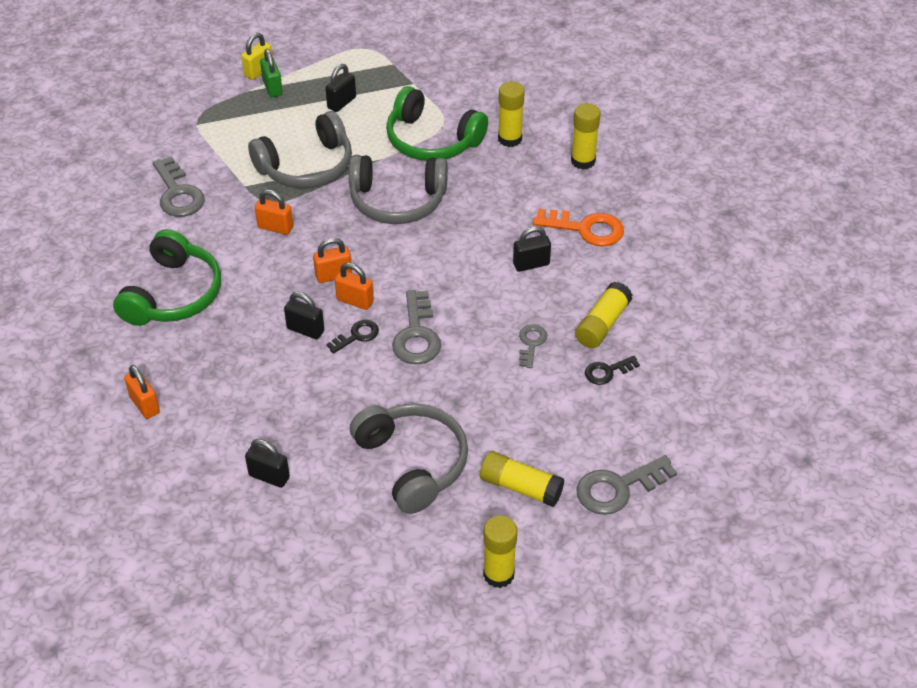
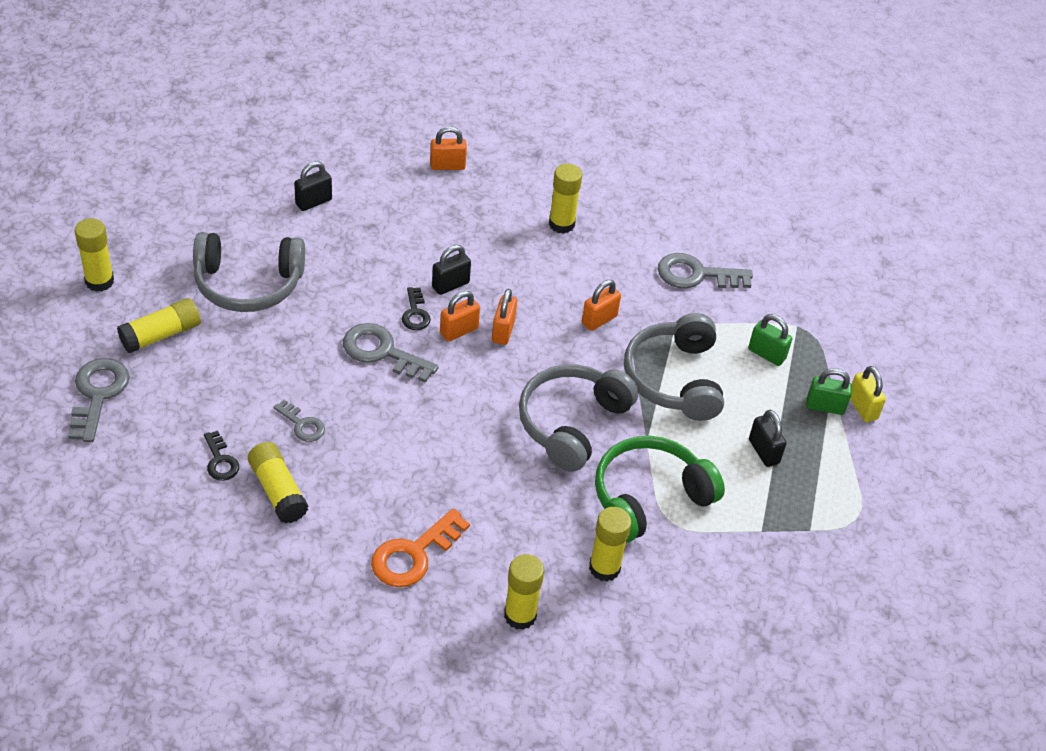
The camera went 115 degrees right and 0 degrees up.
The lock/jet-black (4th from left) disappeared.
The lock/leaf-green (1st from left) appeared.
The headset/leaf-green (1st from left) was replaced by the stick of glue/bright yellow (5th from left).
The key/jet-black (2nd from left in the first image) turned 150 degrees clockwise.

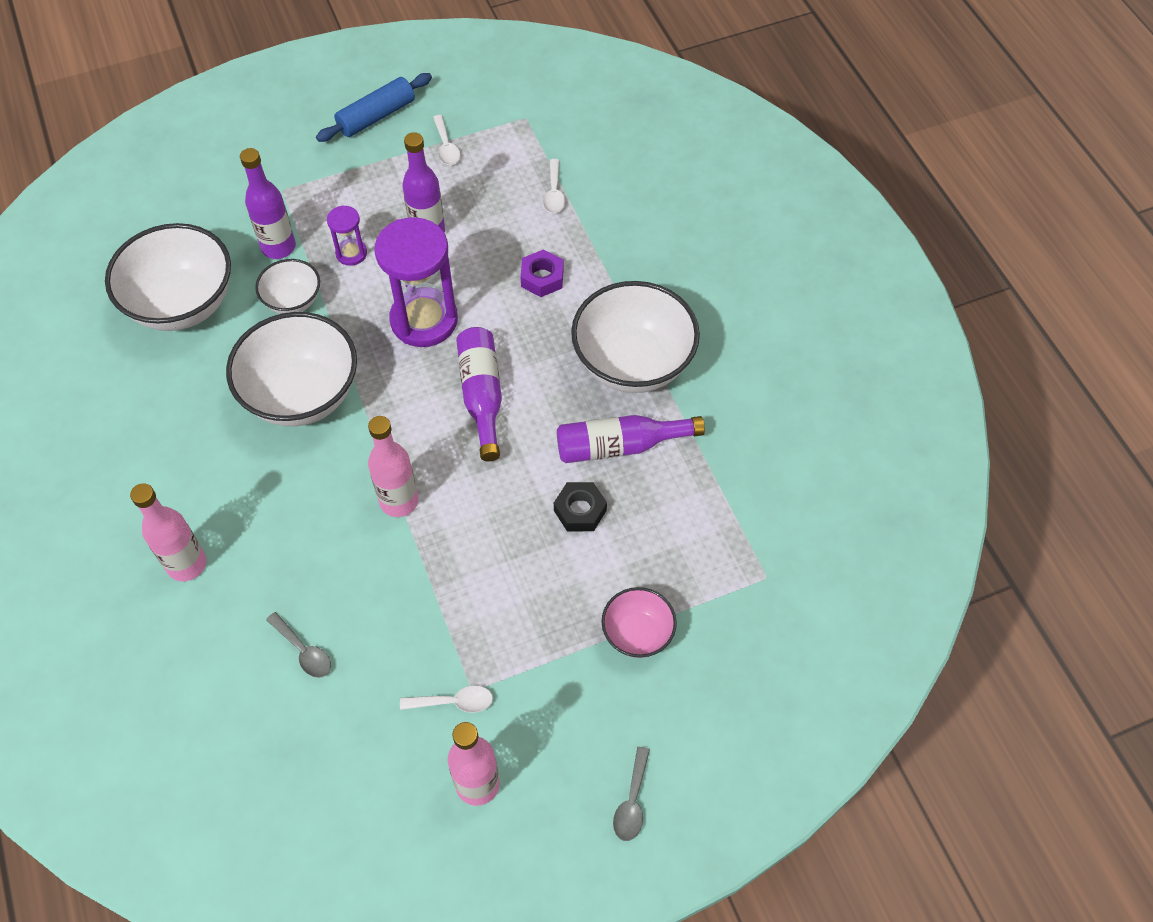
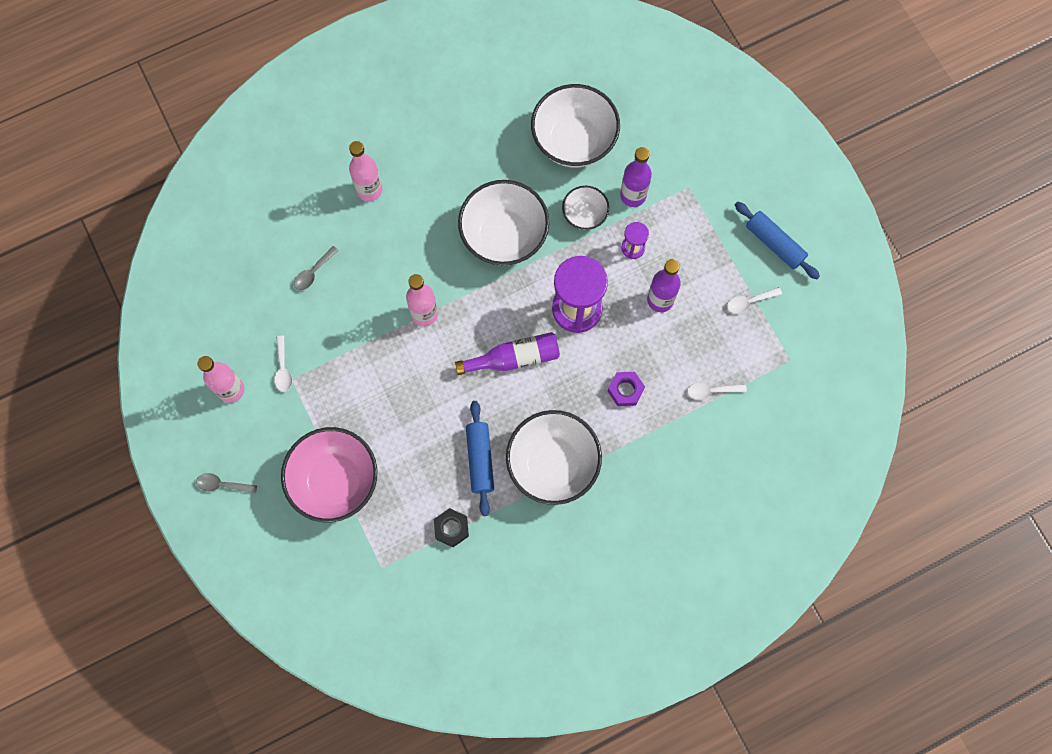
The camera went 85 degrees right and 15 degrees up.
The hexagon nut/jet-black moved.
The flask/royal purple (4th from left) was replaced by the pastry roller/blue (1st from left).
The deep dish/pink changed to 1.90 times the size.

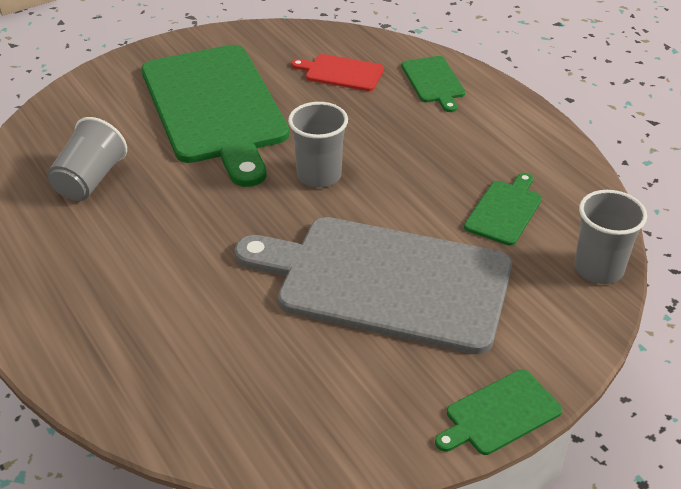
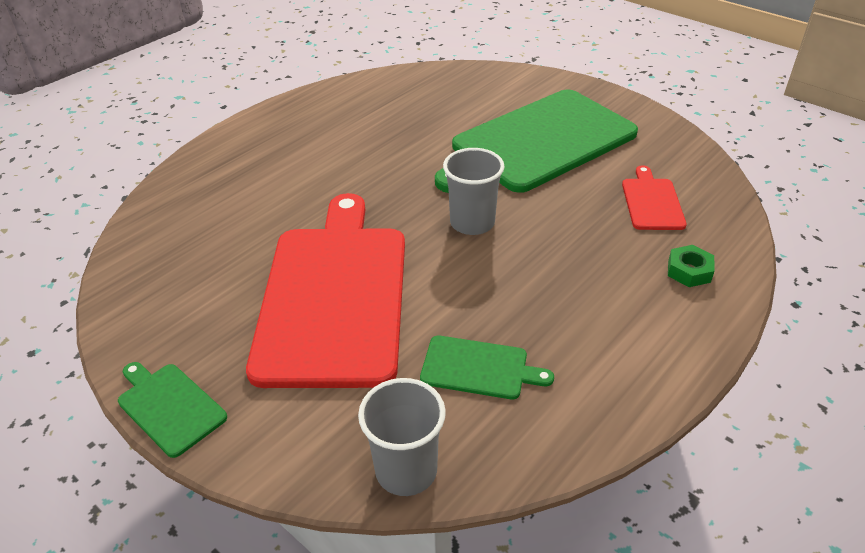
The camera went 75 degrees right and 0 degrees up.
The beaker/gray (1st from left) disappeared.
The cutting board/leaf-green (2nd from left) was replaced by the hexagon nut/leaf-green.
The cutting board/gray became the cutting board/scarlet (1st from left).

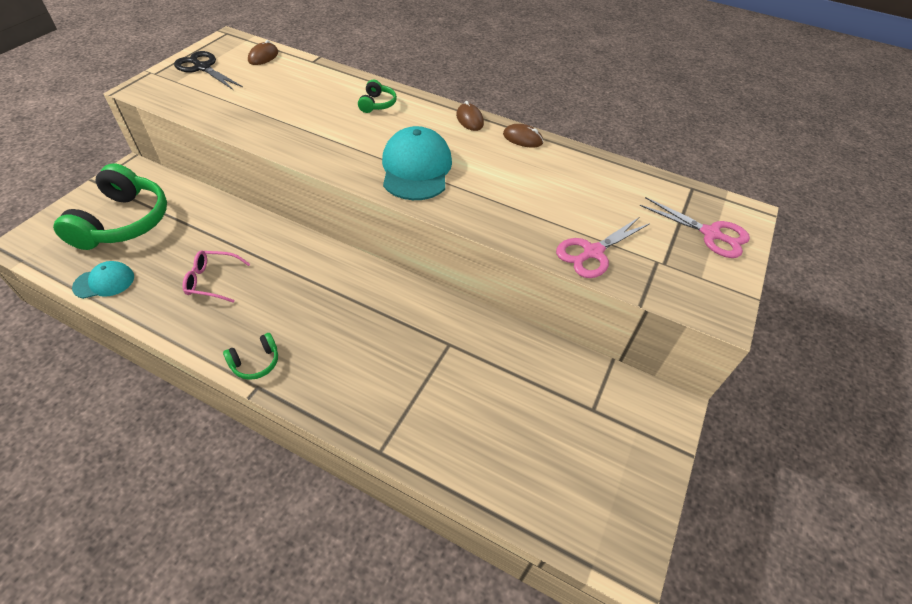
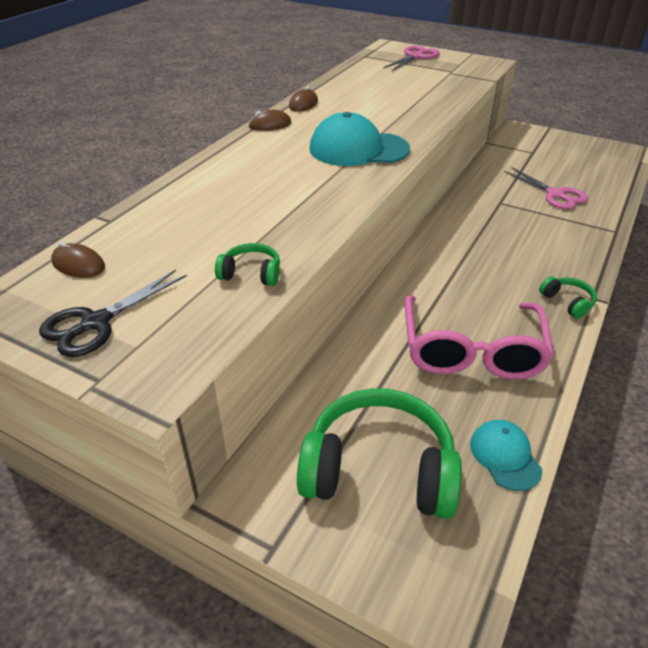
The camera went 85 degrees left and 10 degrees down.
The headset/leaf-green (3rd from left in the first image) moved.
The scissors/pink (1st from left in the first image) moved.
The glasses/pink changed to 1.97 times the size.

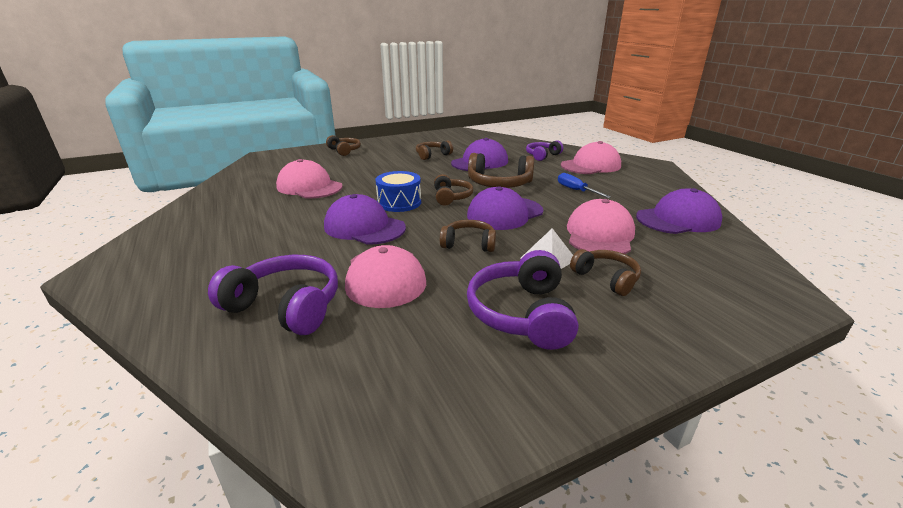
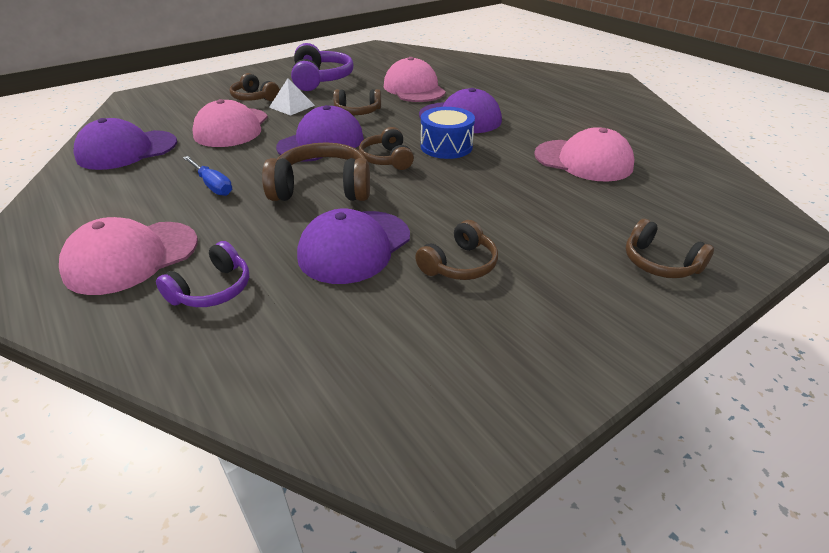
The camera went 170 degrees right and 10 degrees up.
The headset/royal purple (1st from left) disappeared.

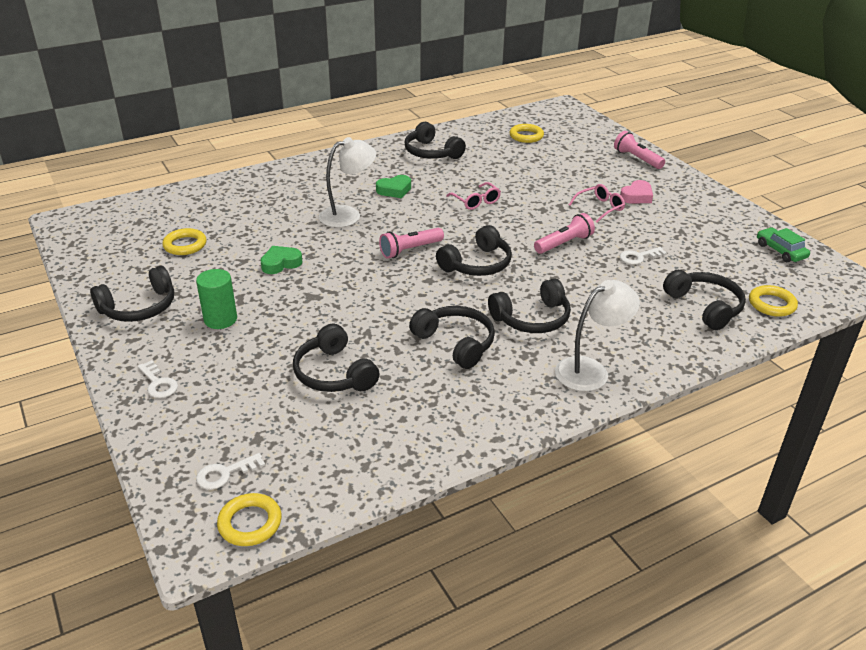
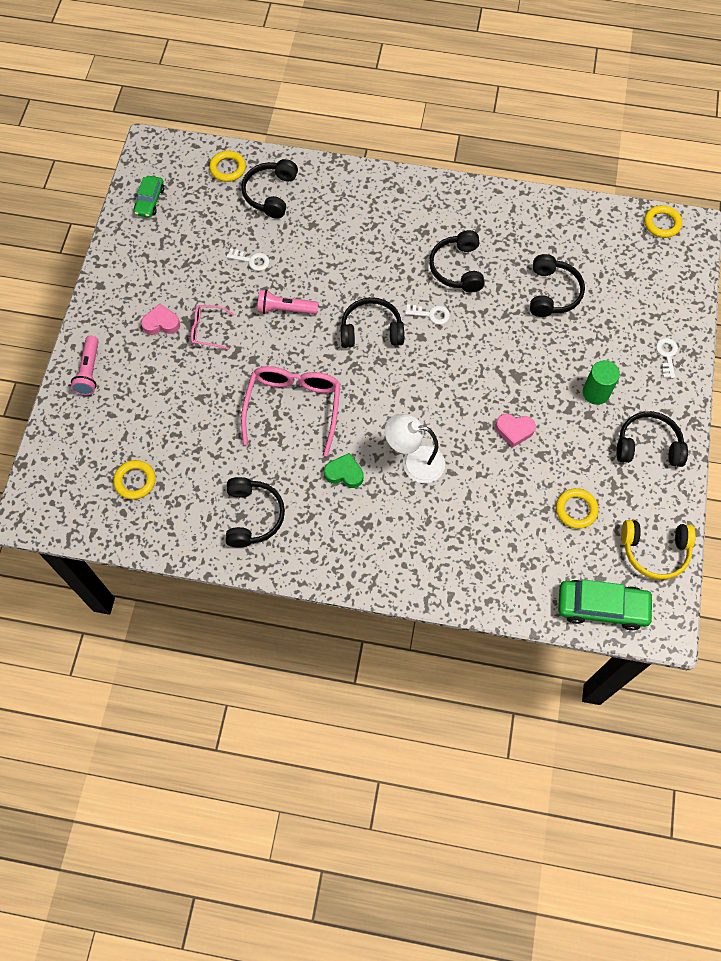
The camera went 140 degrees left and 30 degrees up.
The flashlight/pink (1st from left) disappeared.
The headset/jet-black (6th from left) disappeared.
The desk lamp/snow-white (2nd from left) disappeared.
The toy car/leaf-green (2nd from left) appeared.
The headset/bright yellow appeared.
The key/snow-white (2nd from left) moved.
The heart shape/leaf-green (1st from left) became the heart shape/pink (2nd from left).
The glasses/pink (1st from left in the first image) changed to 1.97 times the size.

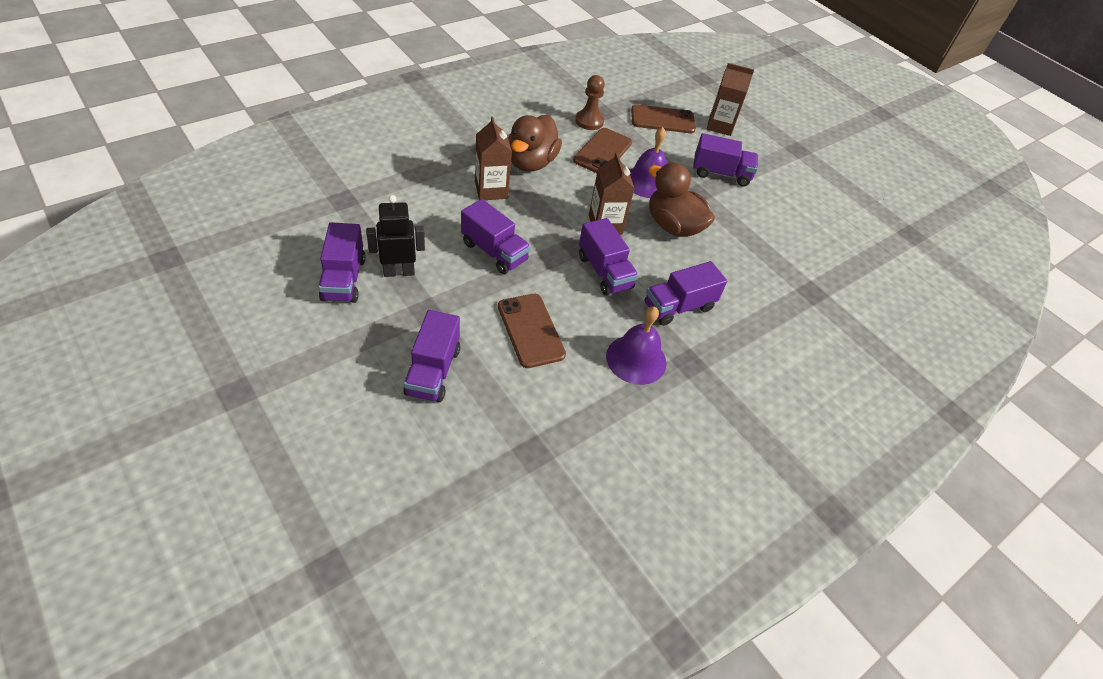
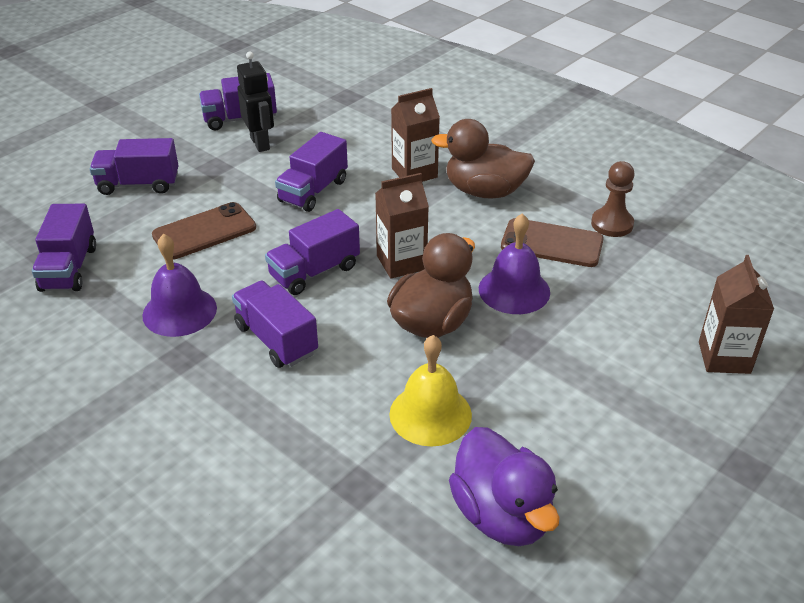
The camera went 85 degrees right and 10 degrees down.
The smartphone/brown (3rd from left) disappeared.
The bell/bright yellow appeared.
The rubber duck/royal purple appeared.
The truck/royal purple (6th from left in the first image) moved.

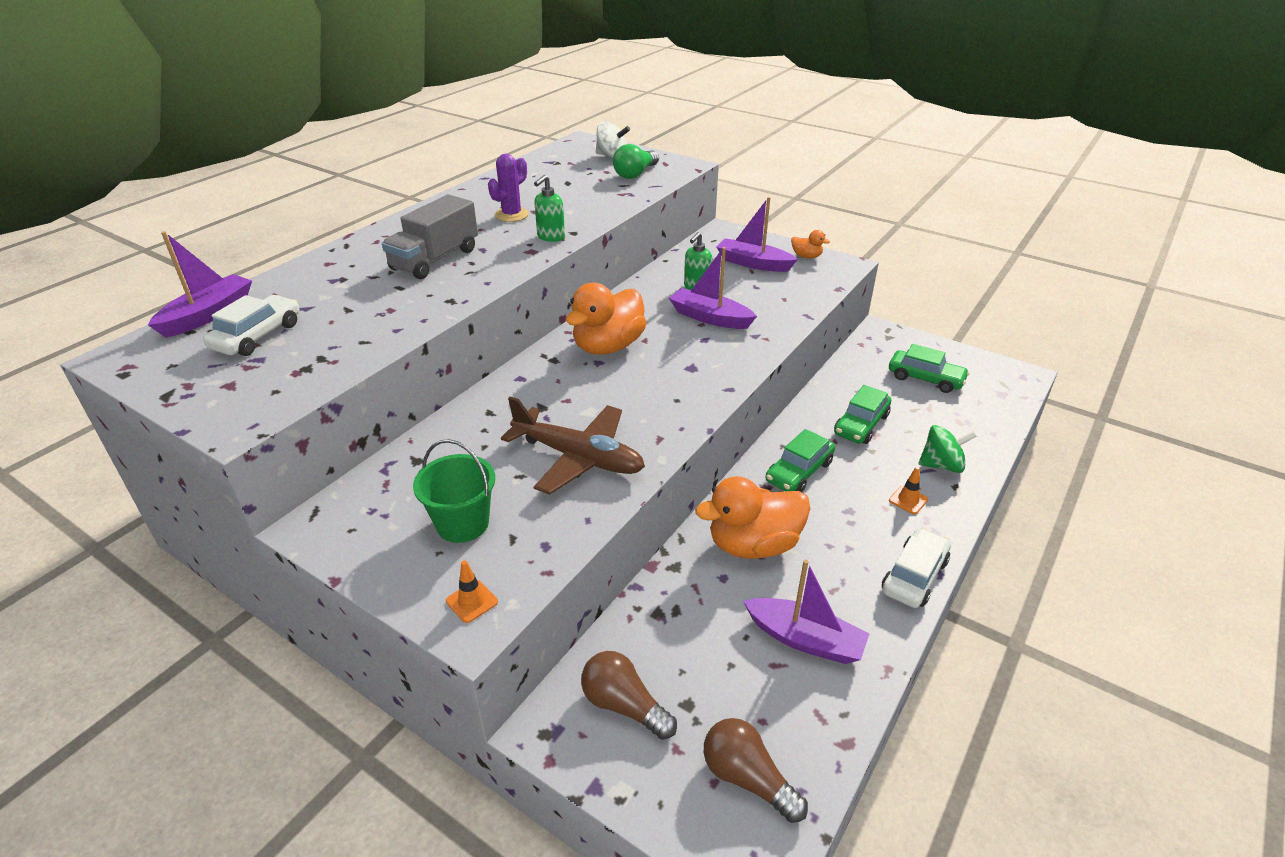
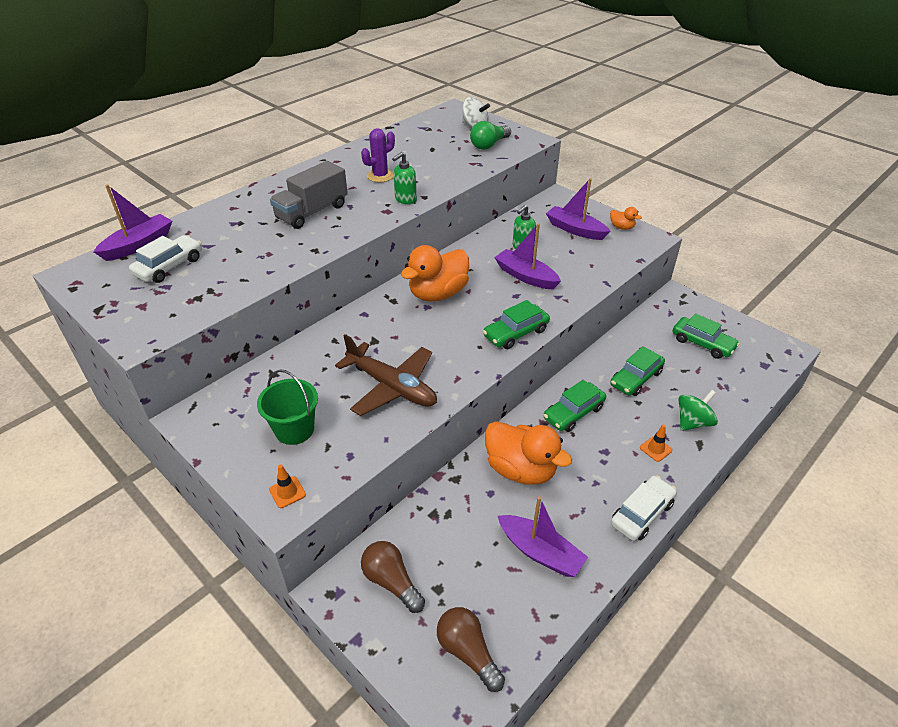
The camera went 10 degrees right and 5 degrees up.
The toy car/leaf-green (1st from left) appeared.
The rubber duck/orange-coloured (2nd from left) turned 135 degrees counterclockwise.
The spinning top/leaf-green turned 45 degrees counterclockwise.

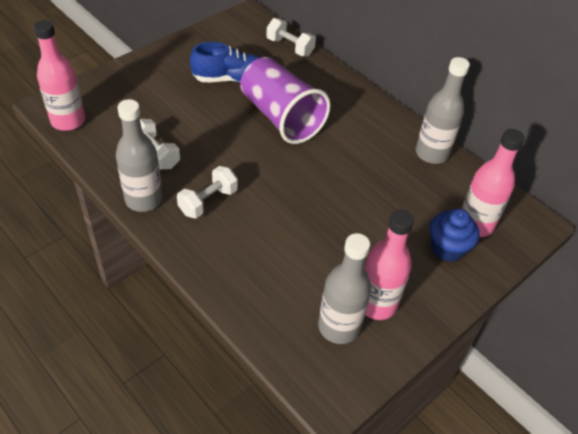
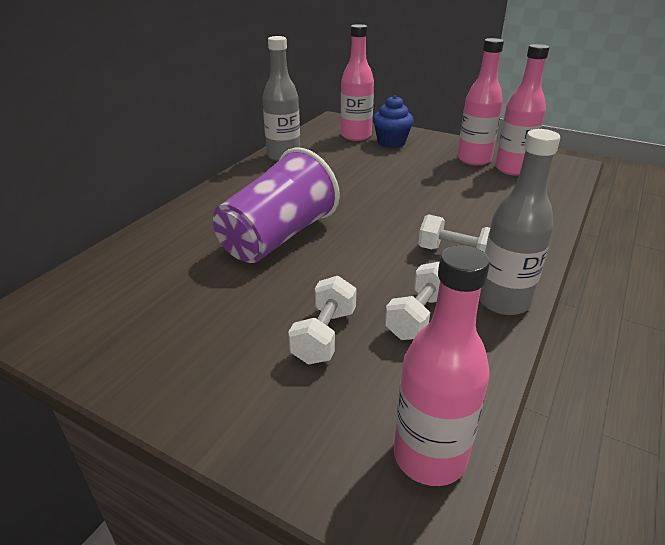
The camera went 105 degrees left and 15 degrees down.
The lace-up shoe/blue disappeared.
The hand weight/snow-white (3rd from left in the first image) moved.
The flask/gray (2nd from left) became the flask/pink (4th from left).

